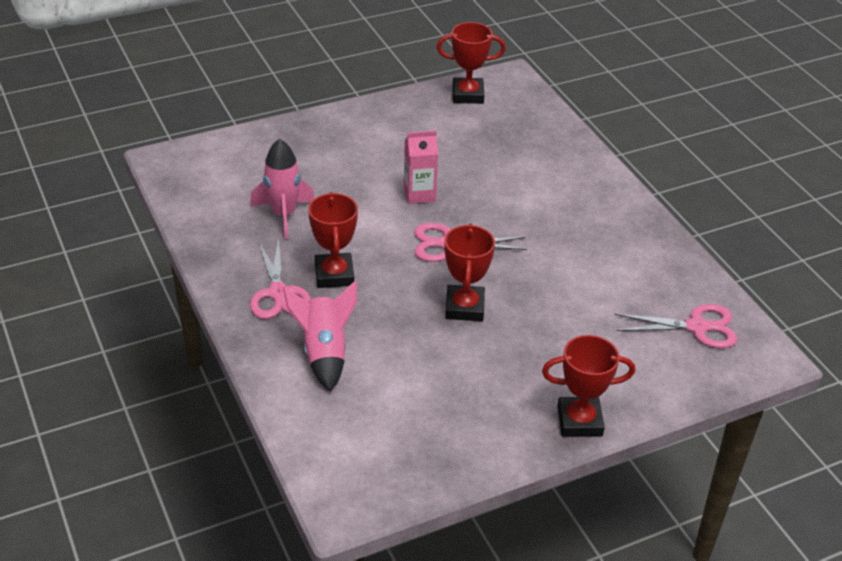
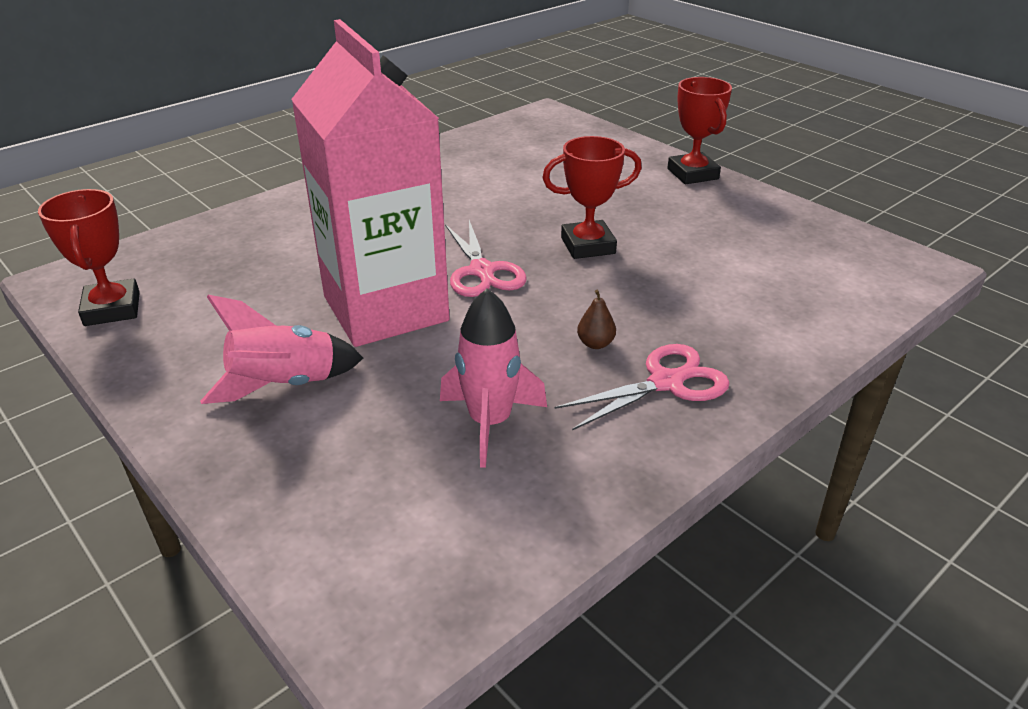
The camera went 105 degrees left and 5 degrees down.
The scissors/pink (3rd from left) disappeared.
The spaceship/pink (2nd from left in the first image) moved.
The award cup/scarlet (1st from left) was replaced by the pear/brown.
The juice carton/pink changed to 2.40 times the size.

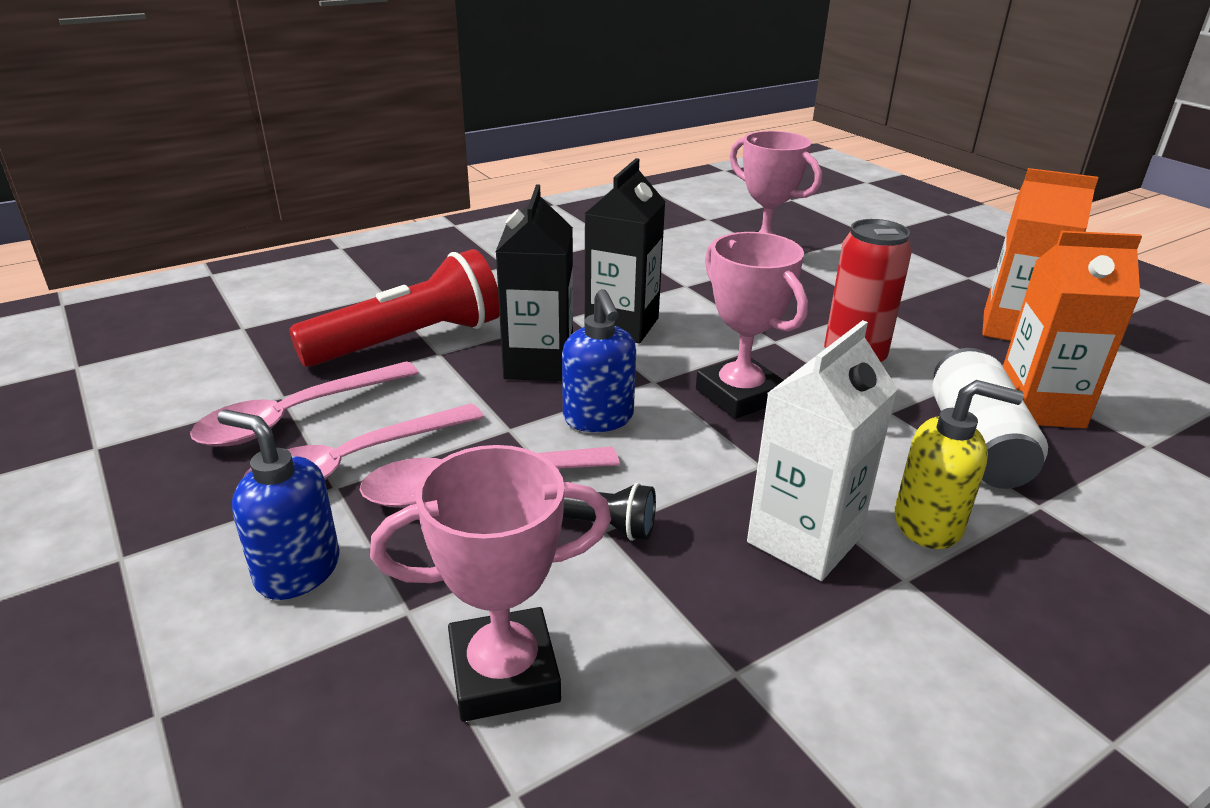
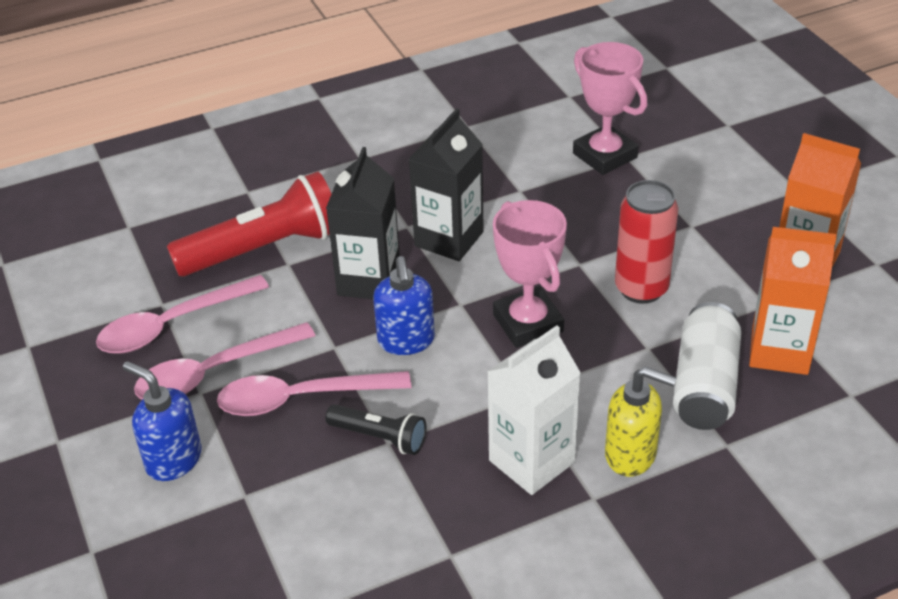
The camera went 10 degrees right and 10 degrees up.
The award cup/pink (1st from left) disappeared.

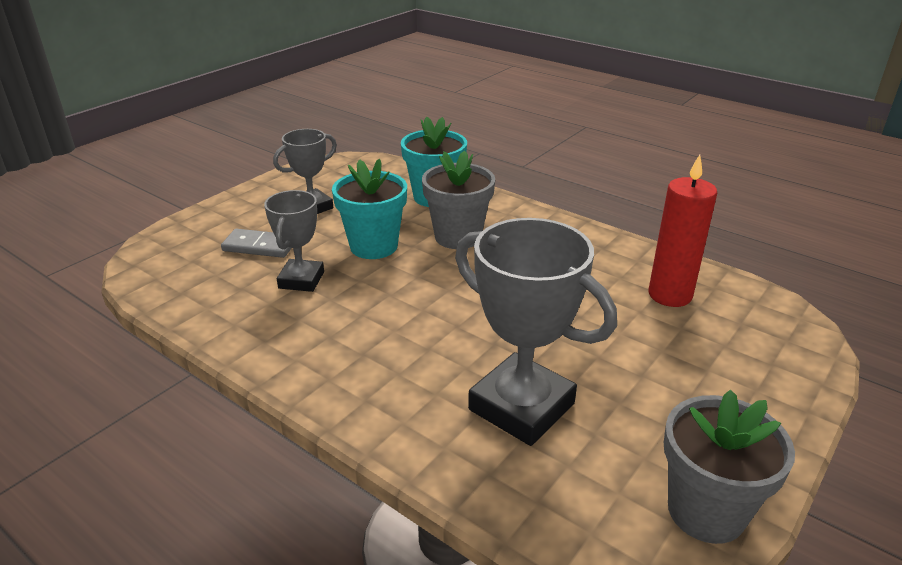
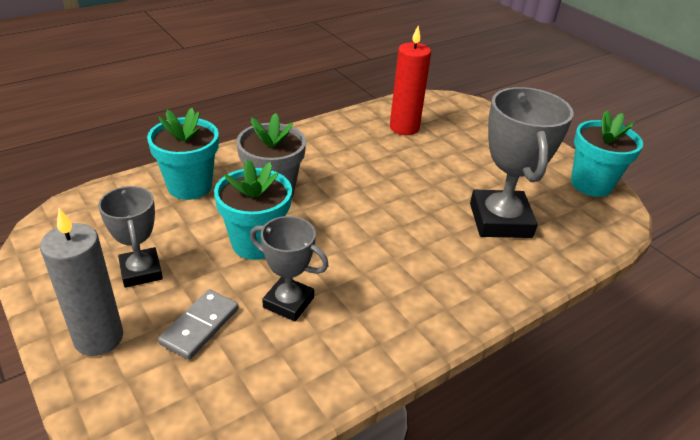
The camera went 75 degrees left and 5 degrees up.
The wax candle/gray appeared.
The potted plant/gray (2nd from left) became the potted plant/aqua (3rd from left).
The award cup/gray (3rd from left) turned 60 degrees counterclockwise.

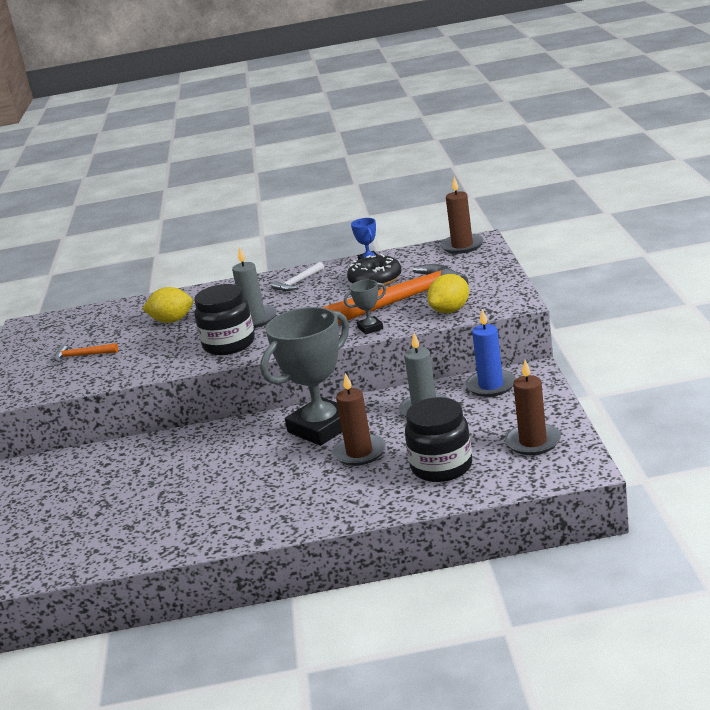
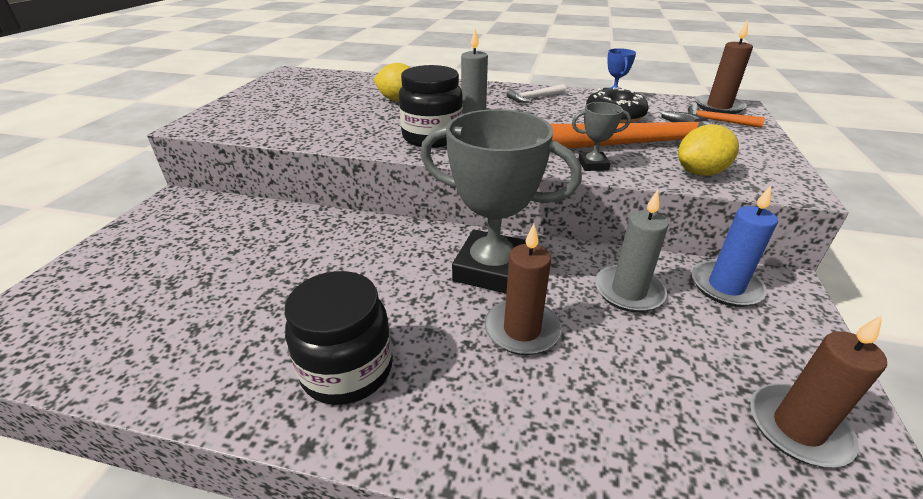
The camera went 15 degrees right and 10 degrees up.
The hammer/orange-coloured (1st from left in the first image) moved.
The preserve jar/jet-black (2nd from left in the first image) moved.
The award cup/gray (1st from left) turned 45 degrees clockwise.

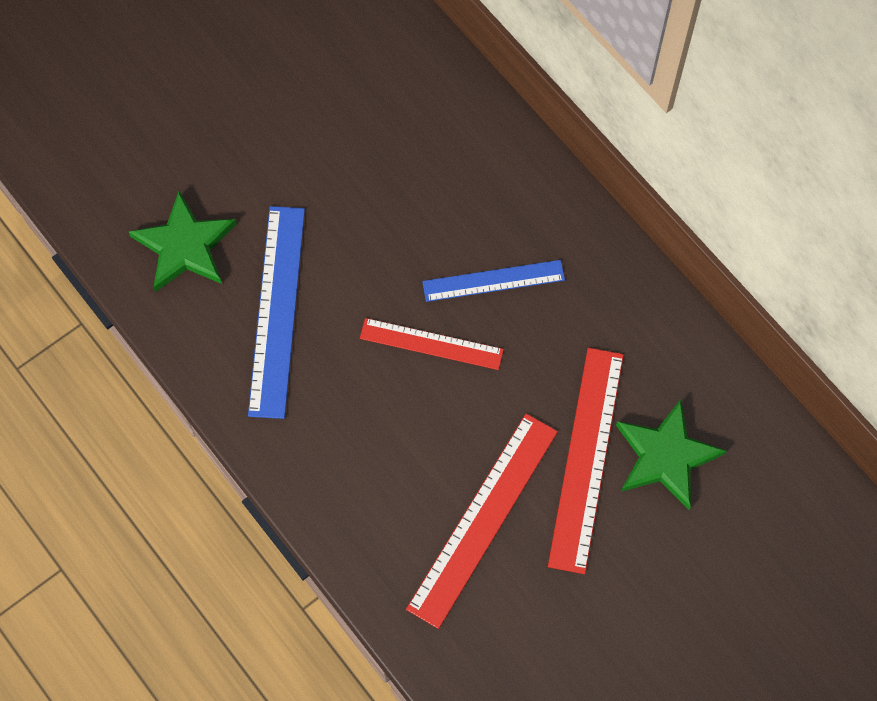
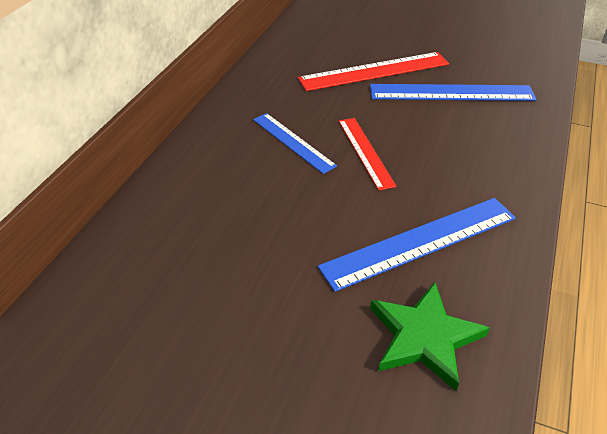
The camera went 120 degrees left and 25 degrees down.
The star/leaf-green (2nd from left) disappeared.
The measuring stick/scarlet (2nd from left) became the measuring stick/blue (3rd from left).

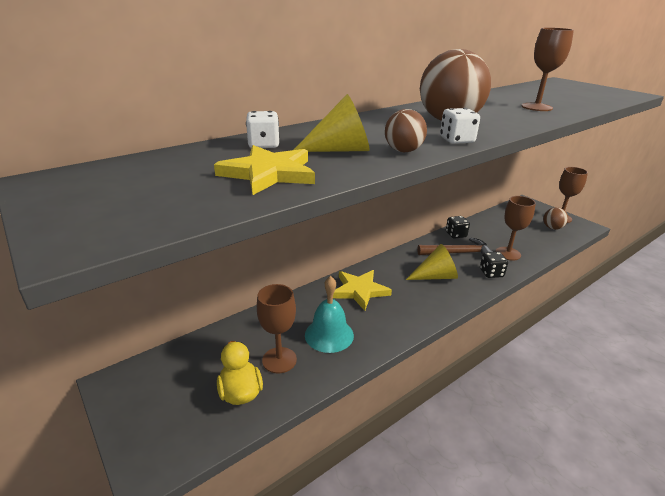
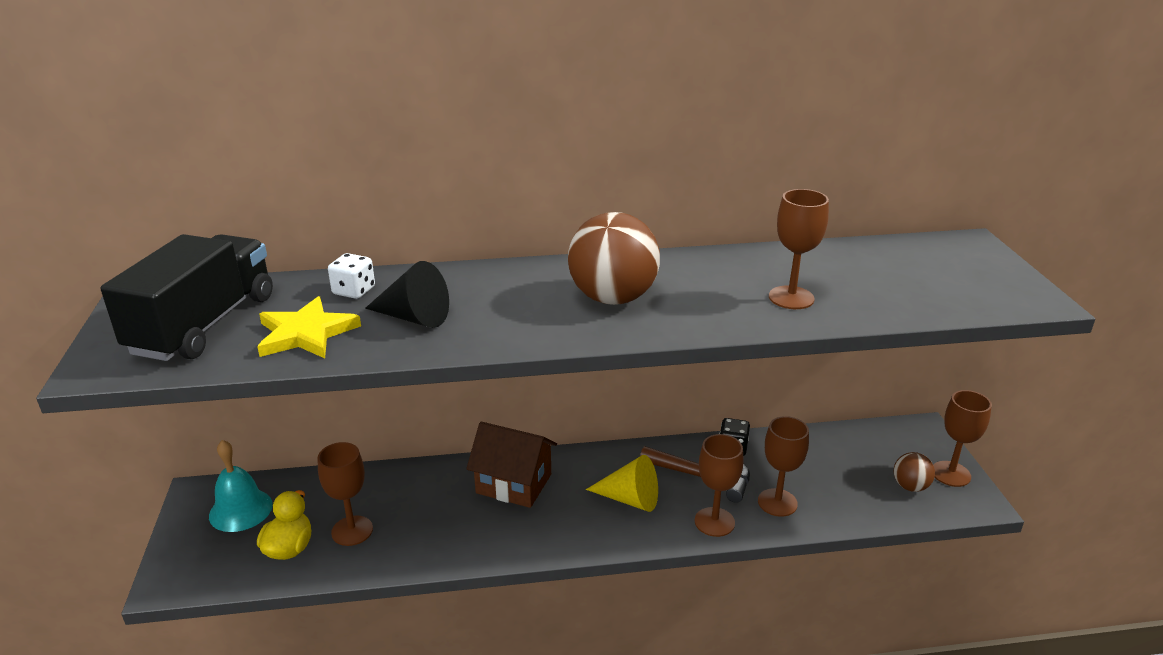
The camera went 30 degrees right and 0 degrees up.
The play ball/brown (1st from left) disappeared.
The die/snow-white (2nd from left) disappeared.
The truck/jet-black appeared.
The bell/aqua moved.
The star/bright yellow (2nd from left) was replaced by the cottage/brown.
The die/jet-black (2nd from left) was replaced by the chalice/brown (2nd from left).
The solid cone/bright yellow (1st from left) became the solid cone/jet-black.

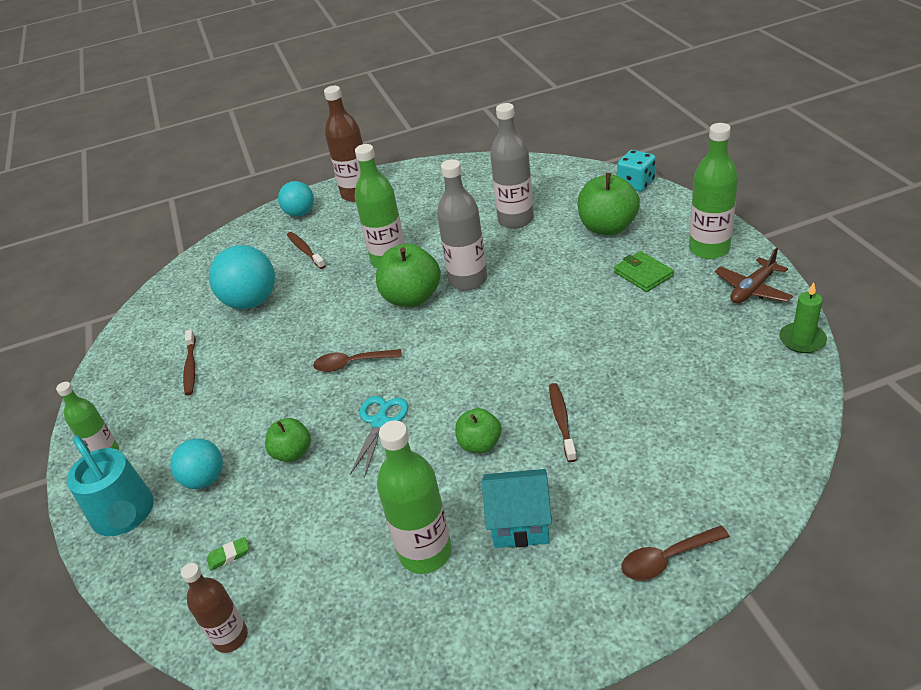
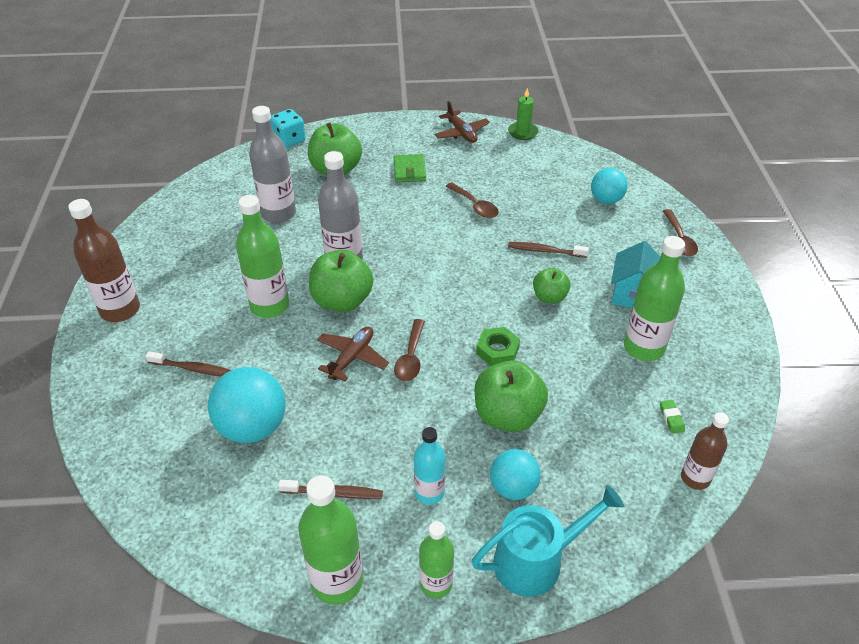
The camera went 80 degrees left and 5 degrees up.
The toy plane/brown (1st from left) appeared.
The flask/aqua appeared.
The spoon/brown (2nd from left) appeared.
The gum eraser/leaf-green moved.
The play ball/aqua (3rd from left) moved.
The flask/leaf-green (4th from left in the first image) moved.
The scissors/aqua was replaced by the hexagon nut/leaf-green.
The tooth brush/brown (2nd from left in the first image) turned 150 degrees counterclockwise.
The wallet/leaf-green turned 75 degrees counterclockwise.
The toy apple/leaf-green (1st from left in the first image) changed to 1.71 times the size.

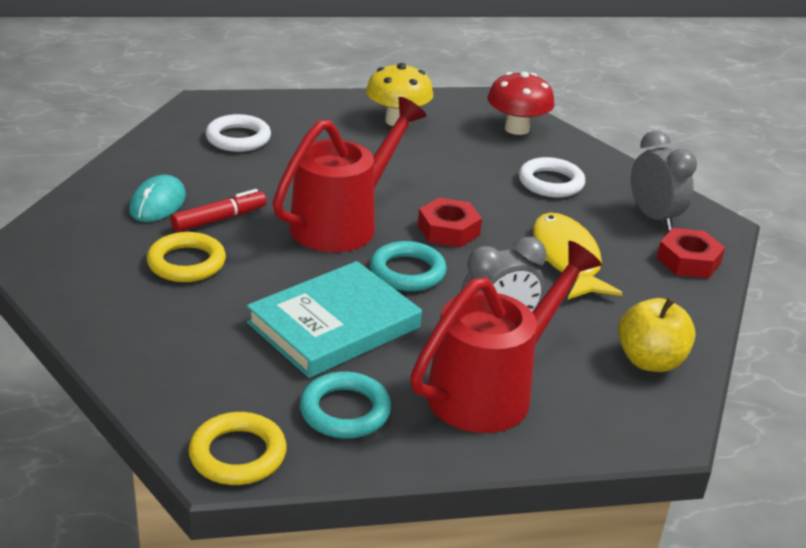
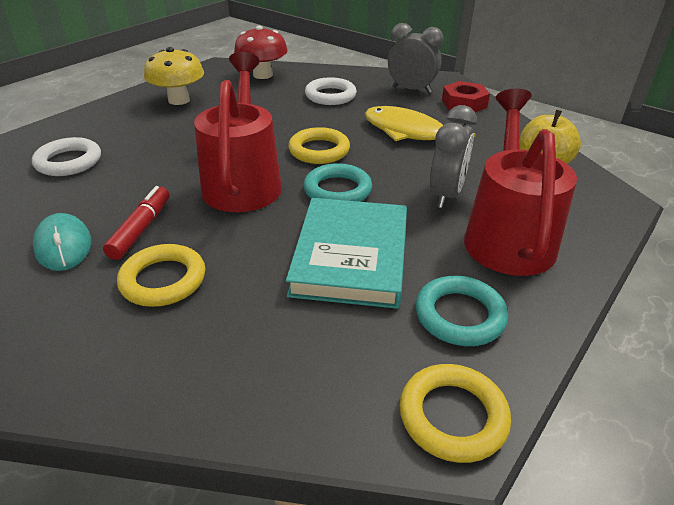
The camera went 40 degrees left and 5 degrees up.
The hexagon nut/scarlet (1st from left) was replaced by the ring/bright yellow (2nd from left).

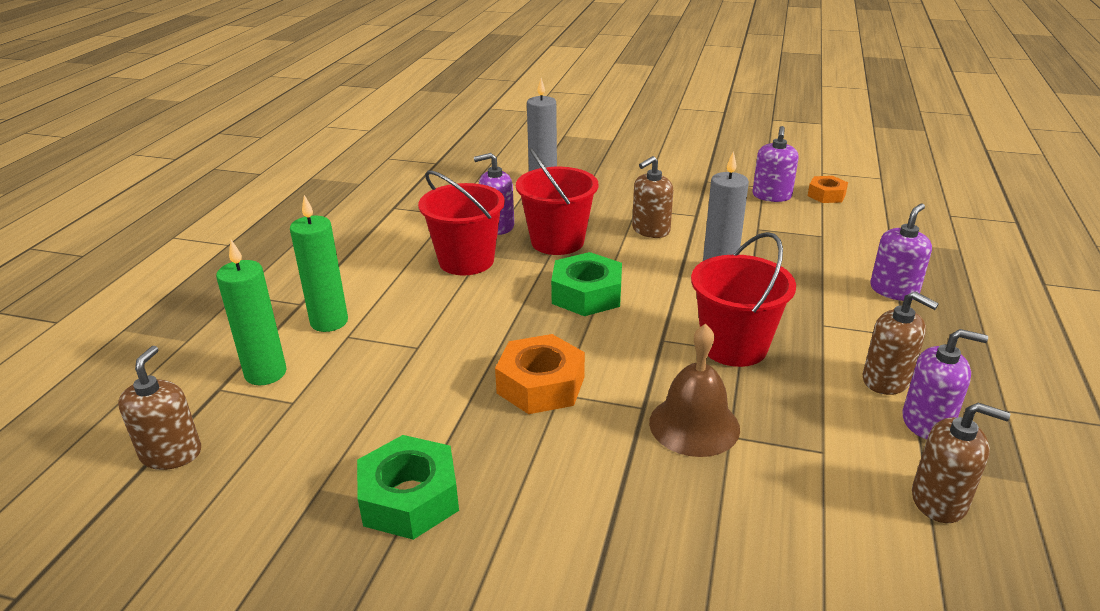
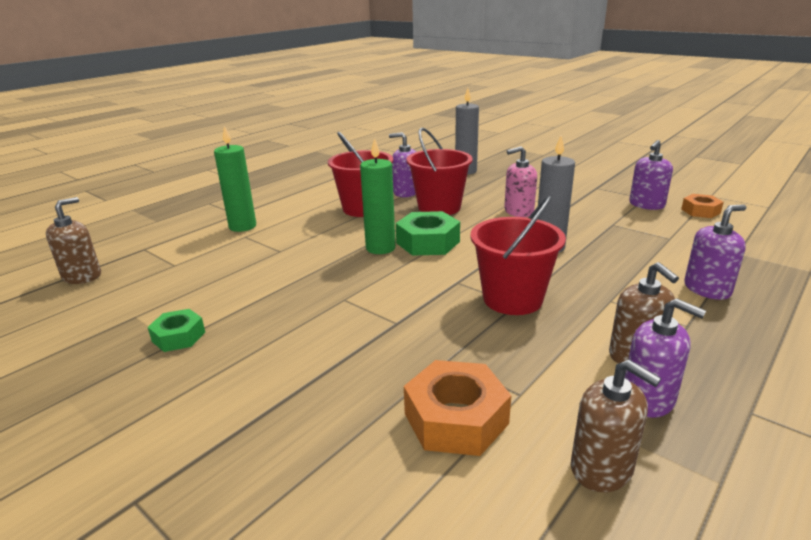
The camera went 25 degrees right and 5 degrees down.
The bell/brown disappeared.
The wax candle/leaf-green (1st from left in the first image) moved.
The hexagon nut/orange-coloured (1st from left) moved.
The soap pump/brown (2nd from left) became the soap pump/pink.
The hexagon nut/leaf-green (1st from left) changed to 0.61 times the size.

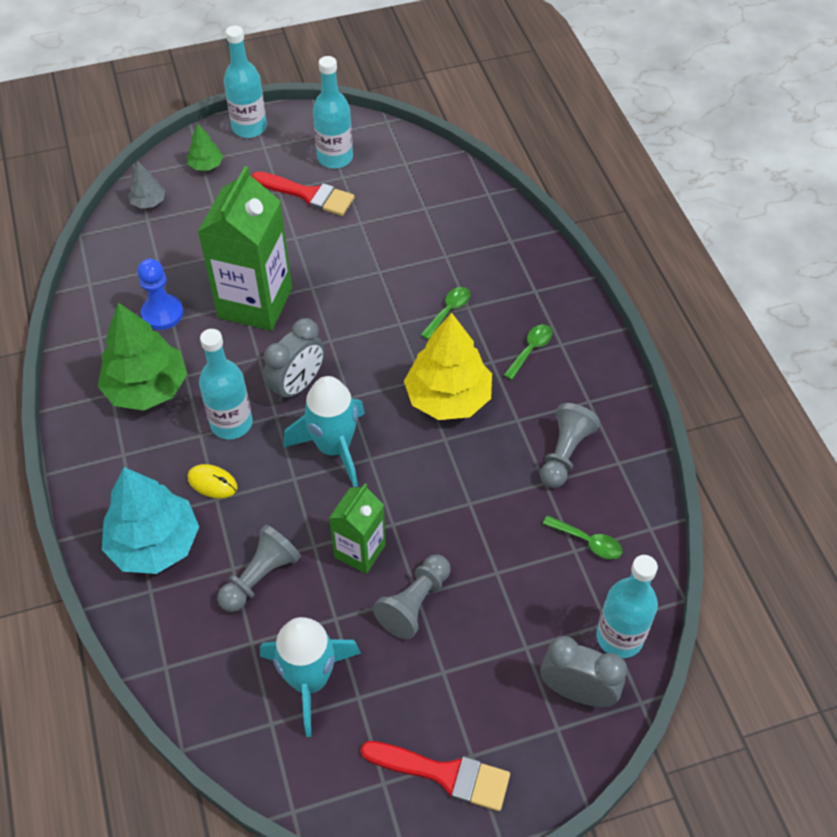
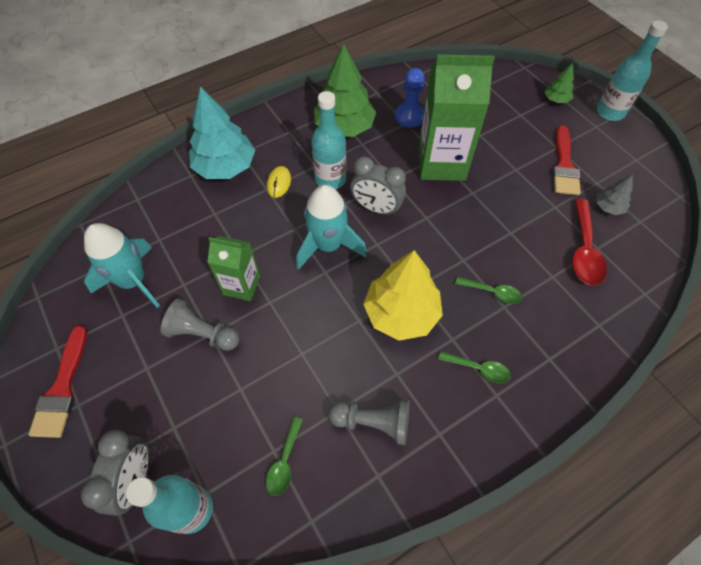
The camera went 75 degrees right and 5 degrees up.
The game pawn/gray (1st from left) disappeared.
The flask/aqua (3rd from left) disappeared.
The spoon/scarlet appeared.
The toy tree/gray moved.

